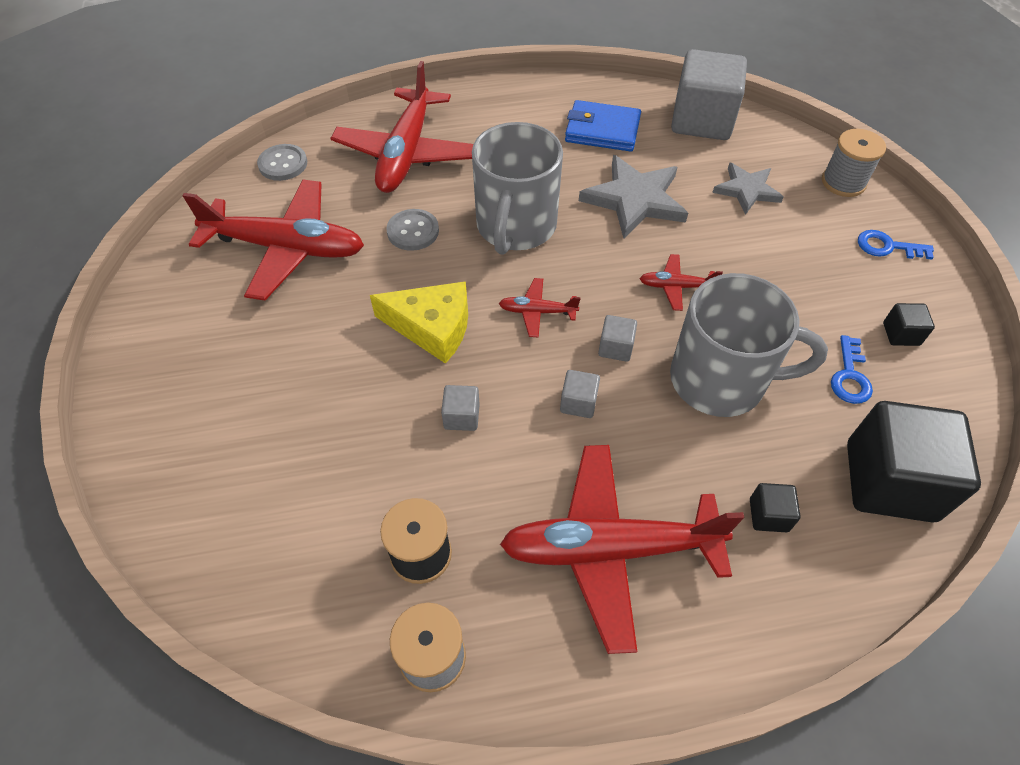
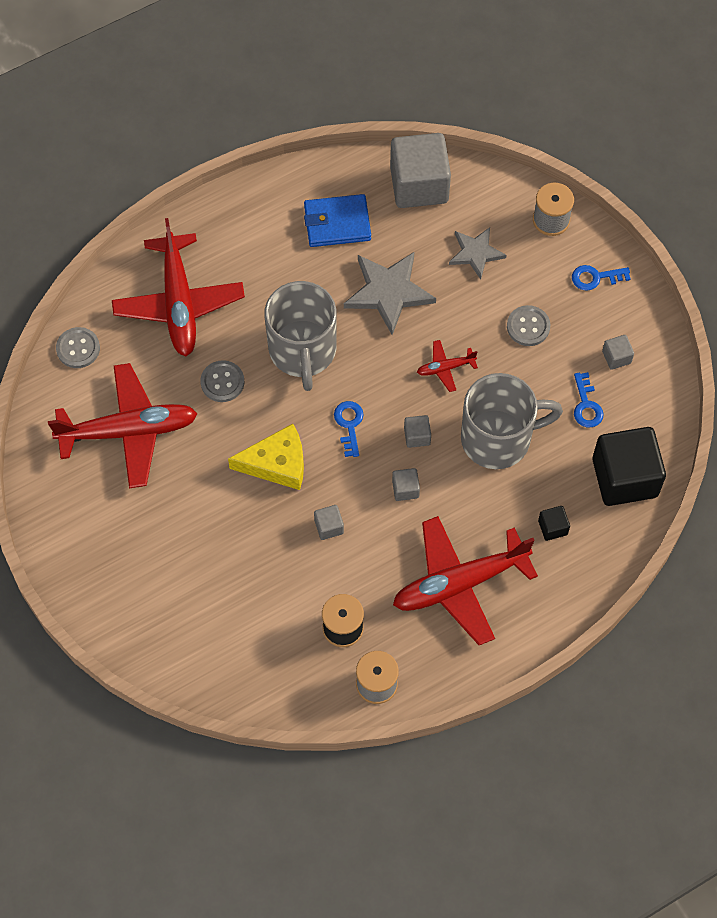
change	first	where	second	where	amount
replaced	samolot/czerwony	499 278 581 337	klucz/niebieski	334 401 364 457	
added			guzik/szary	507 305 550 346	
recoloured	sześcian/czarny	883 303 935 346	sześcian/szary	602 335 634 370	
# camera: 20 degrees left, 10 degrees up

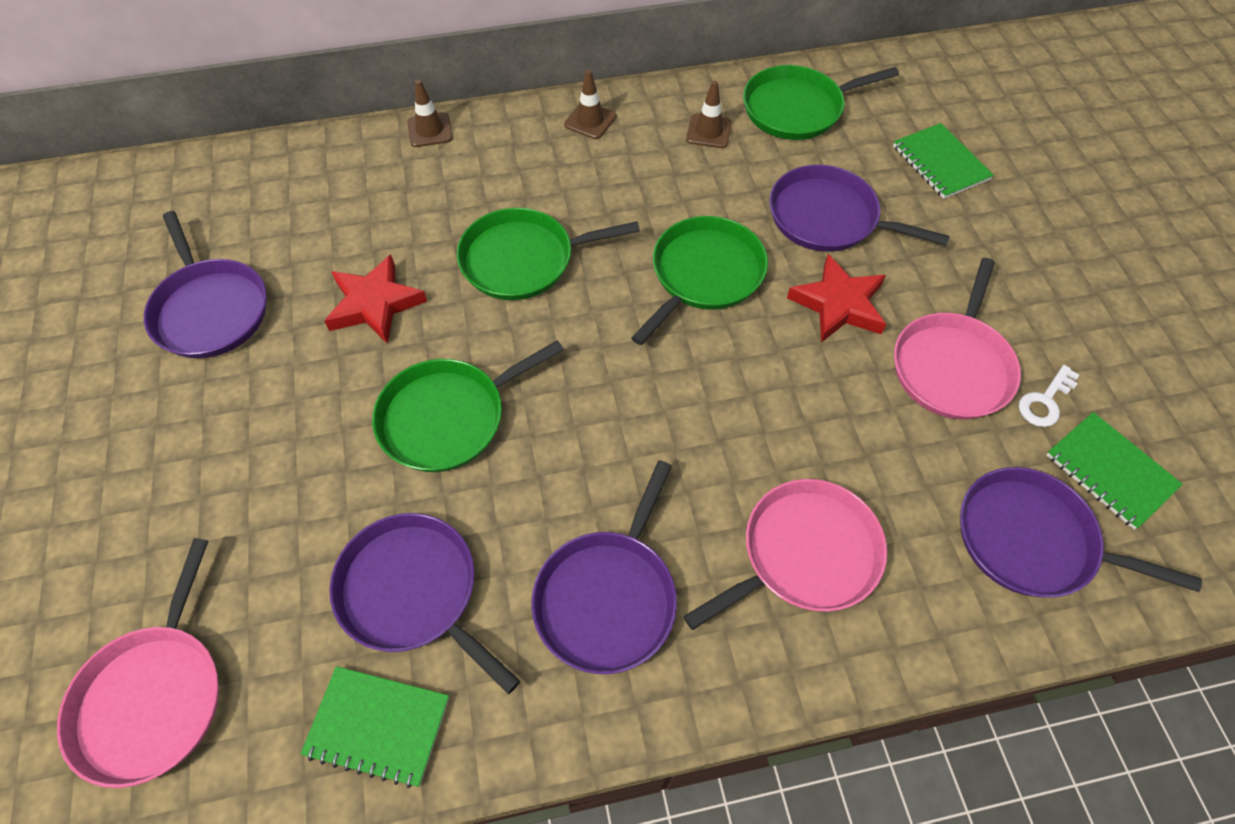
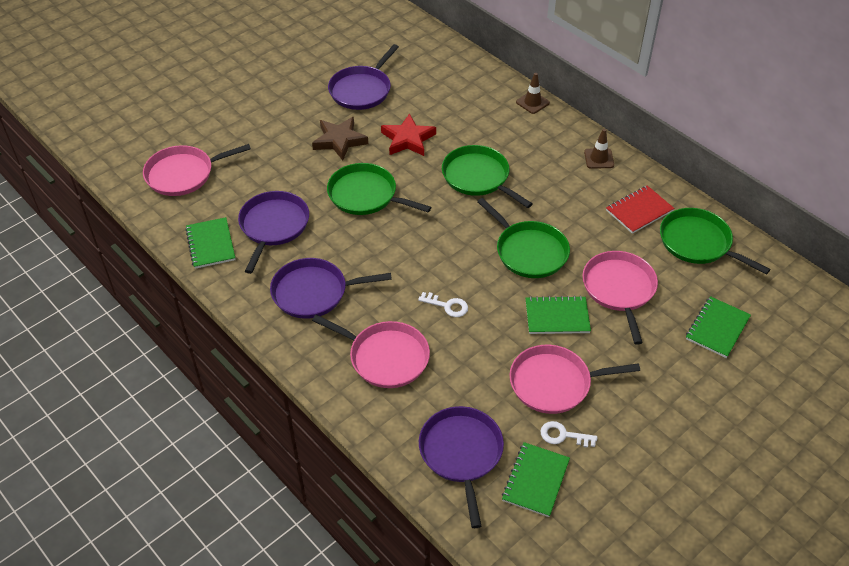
change	first	where	second	where	amount
added			gwiazda/brązowy	312 117 368 160	
added			klucz/biały	418 292 468 317	
turned	patelnia/zielony	631 216 768 345		477 198 570 278	45 degrees clockwise
replaced	gwiazda/czerwony	787 254 886 343	zeszyt/zielony	526 296 591 334	
recoloured	patelnia/fioletowy	769 165 950 252	patelnia/różowy	582 251 658 345	
replaced	pachołek/brązowy	686 81 732 148	zeszyt/czerwony	606 185 674 234	
# camera: 60 degrees right, 10 degrees down

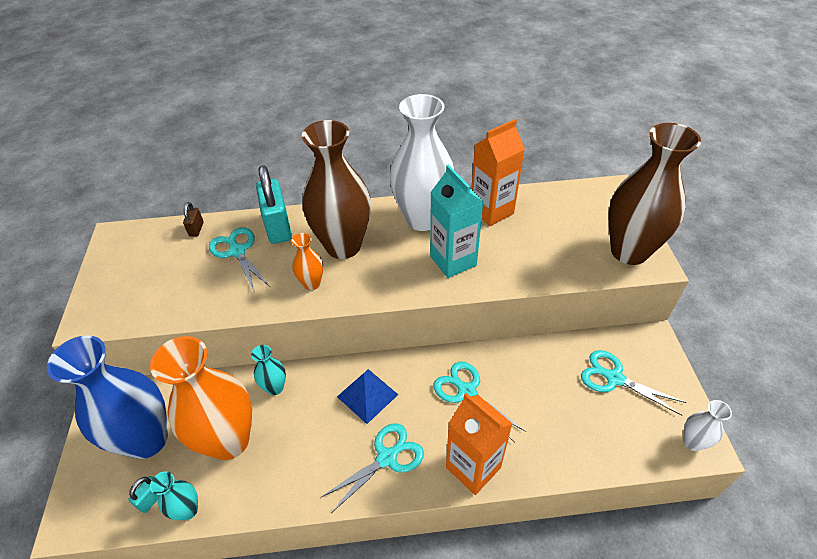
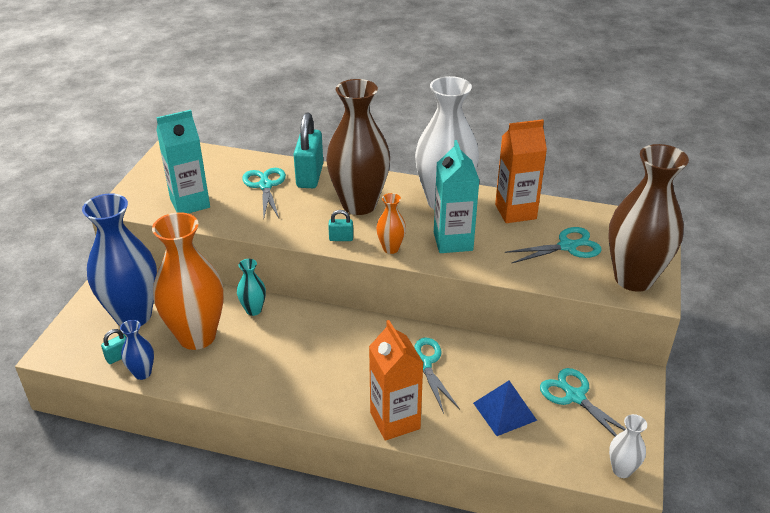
change	first	where	second	where	amount
recoloured	wazon/turkusowy	150 471 198 520	wazon/niebieski	120 320 154 380	
added			karton mleka/turkusowy	156 110 210 213	
added			kłódka/turkusowy	328 210 353 241	
moved	wazon/pomarańczowy	291 233 323 290		376 193 406 254	
moved	piramida/niebieski	337 369 398 424		473 381 537 436	
moved	nożyczki/turkusowy	320 423 424 513		505 227 602 264	
removed	kłódka/brązowy	183 202 204 237			
# camera: 20 degrees right, 10 degrees down

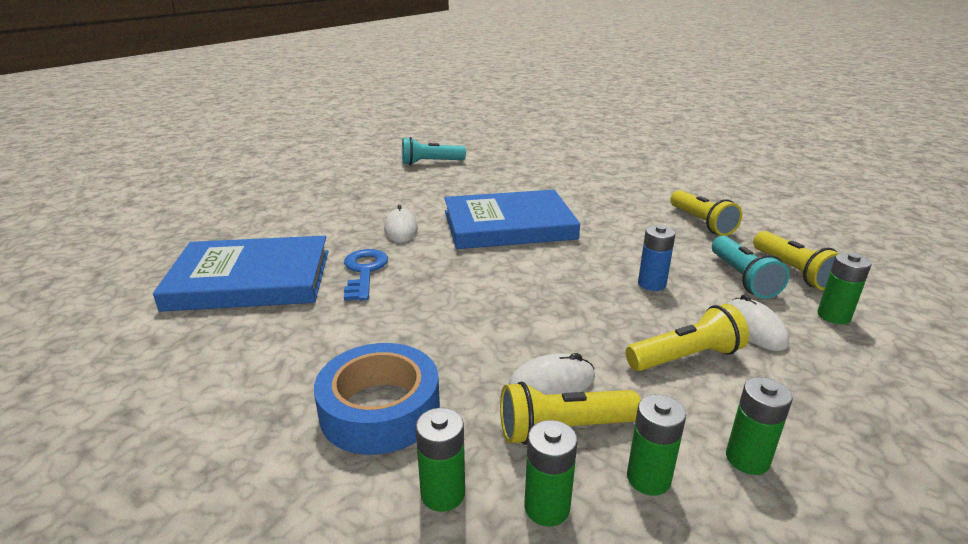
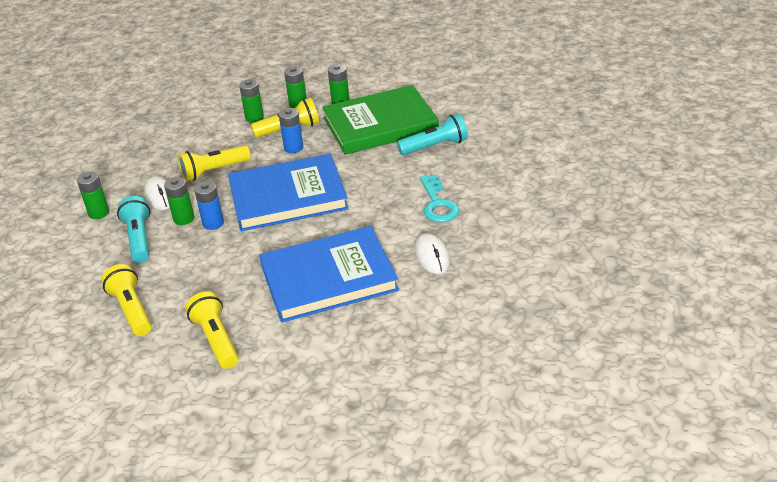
change	first	where	second	where	amount
moved	bateria/zielony	726 377 793 475		164 177 194 225	
moved	latarka/żółty	753 231 839 290		186 291 239 369	
moved	książka/niebieski	153 236 329 312		228 153 349 232	
replaced	myszka/biały	508 353 595 395	bateria/niebieski	279 108 303 153	
replaced	taśma klejąca/niebieski	314 343 440 455	książka/zielony	322 85 439 155	
moved	latarka/turkusowy	402 137 466 165		397 113 468 155	
recoloured	klucz/niebieski	344 249 388 301	klucz/turkusowy	420 174 459 222	
# camera: 175 degrees right, 10 degrees up

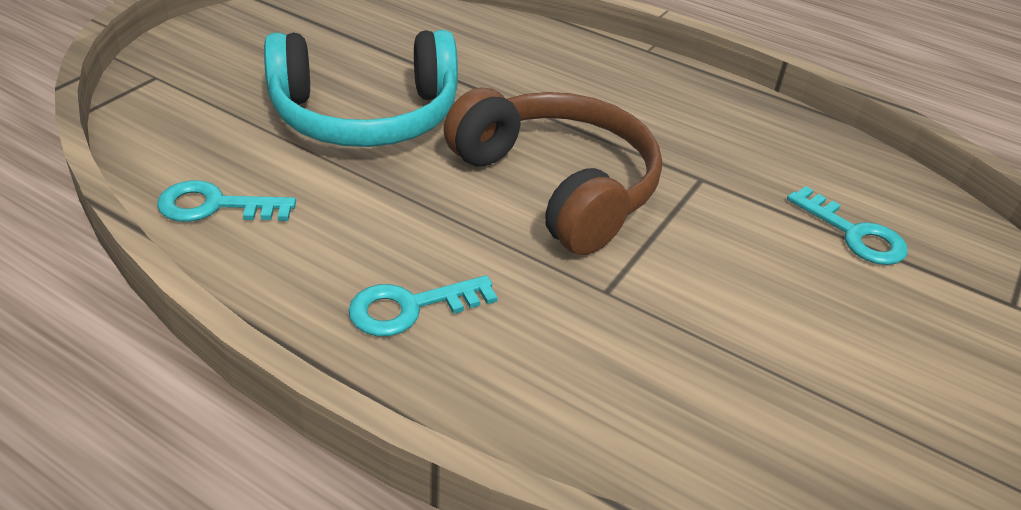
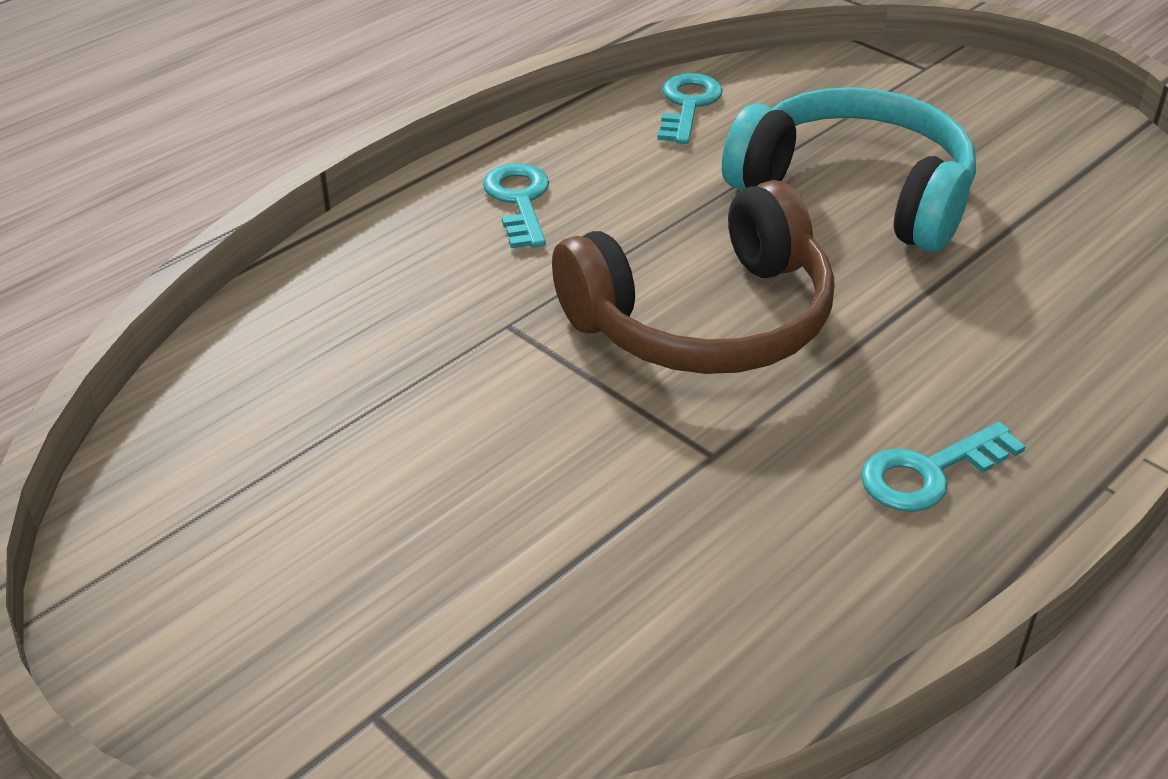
change	first	where	second	where	amount
turned	słuchawki/turkusowy	264 30 458 147		722 87 976 252	120 degrees clockwise
moved	klucz/turkusowy	787 186 908 265		861 422 1026 512	
# camera: 105 degrees right, 0 degrees up

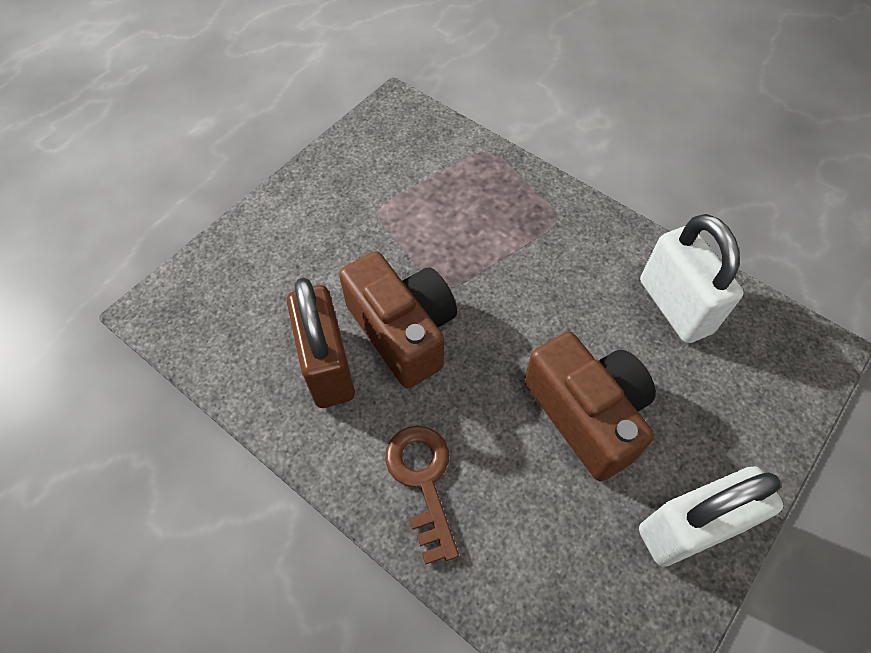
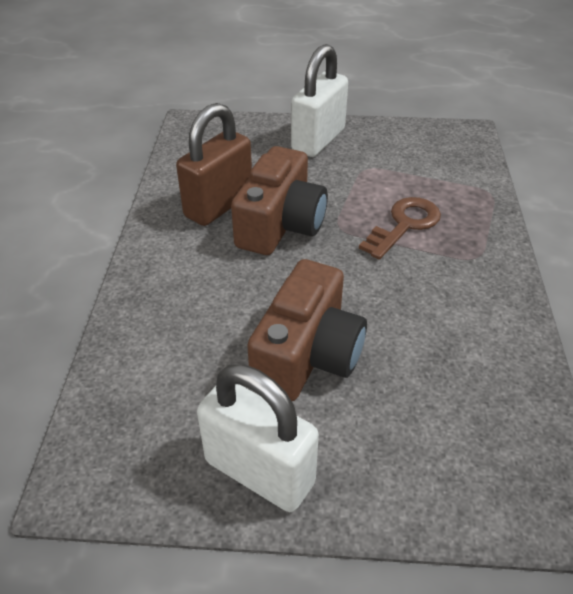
change	first	where	second	where	amount
moved	kłódka/biały	640 214 744 343		291 44 348 157	
moved	klucz/brązowy	385 426 459 565		359 197 441 260	
# camera: 55 degrees right, 15 degrees down

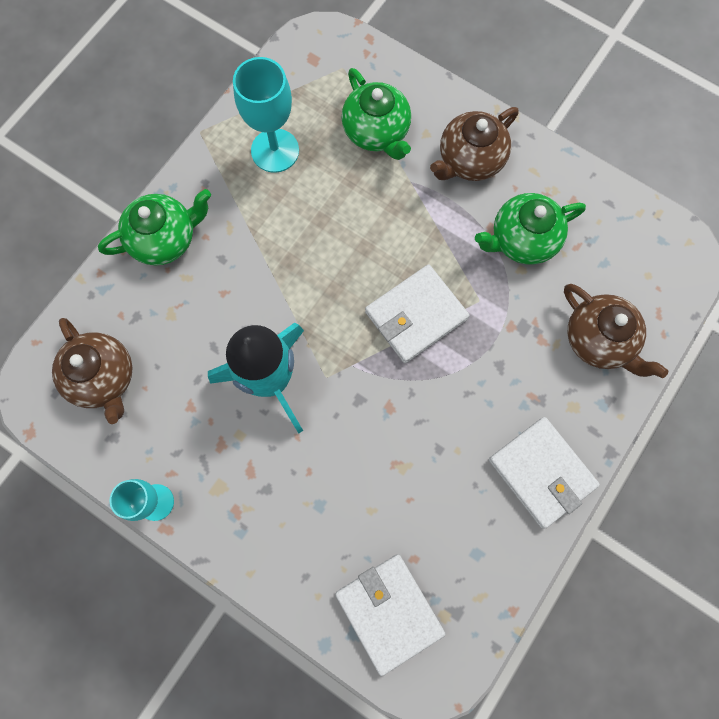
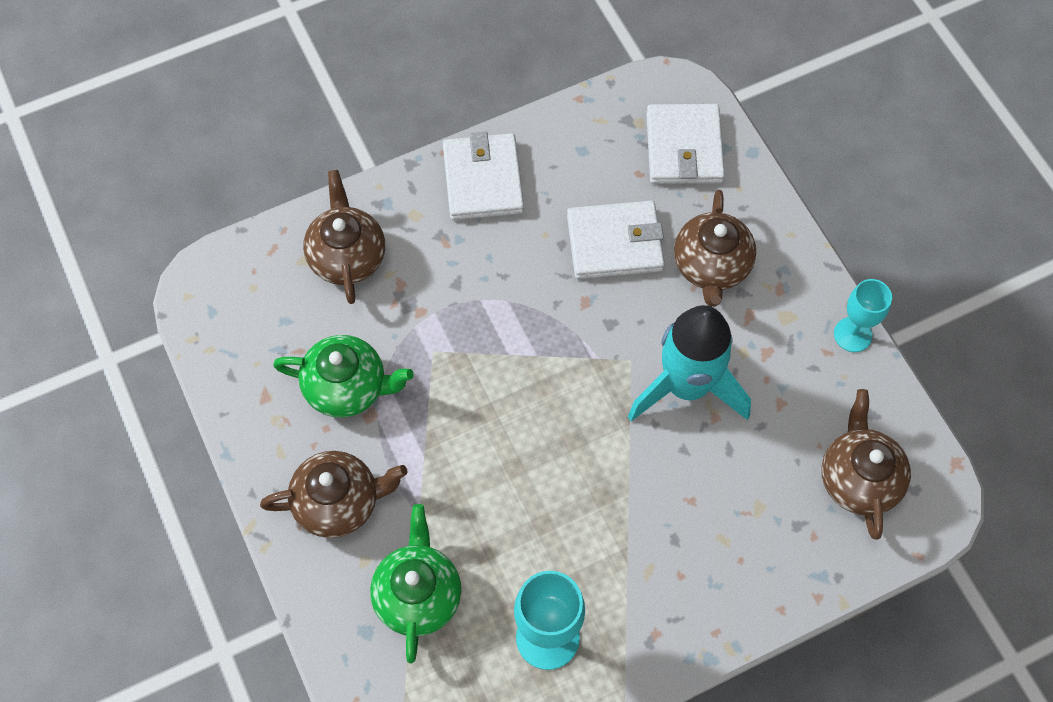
change	first	where	second	where	amount
moved	portfel/biały	365 264 470 363		567 200 665 279	
added			imbryk/brązowy	674 190 756 307	
removed	imbryk/zielony	98 189 211 265			
# camera: 150 degrees left, 10 degrees down

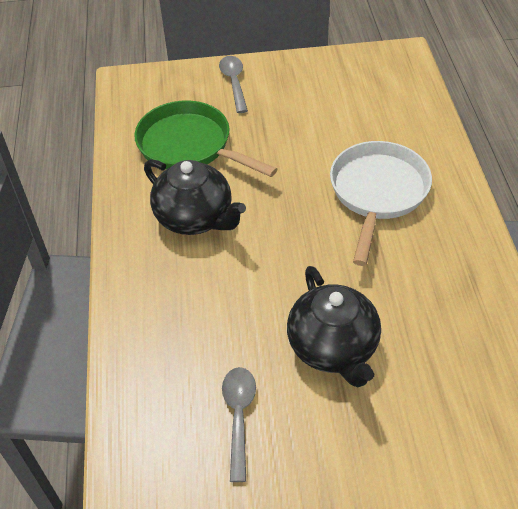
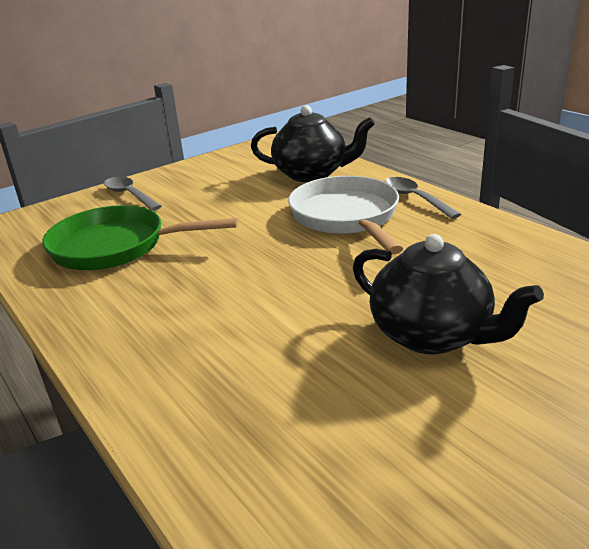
change	first	where	second	where	amount
moved	imbryk/czarny	144 159 246 235		251 105 375 182	
moved	łyżka/szary	222 367 256 482		384 177 461 219	
# camera: 30 degrees left, 20 degrees down

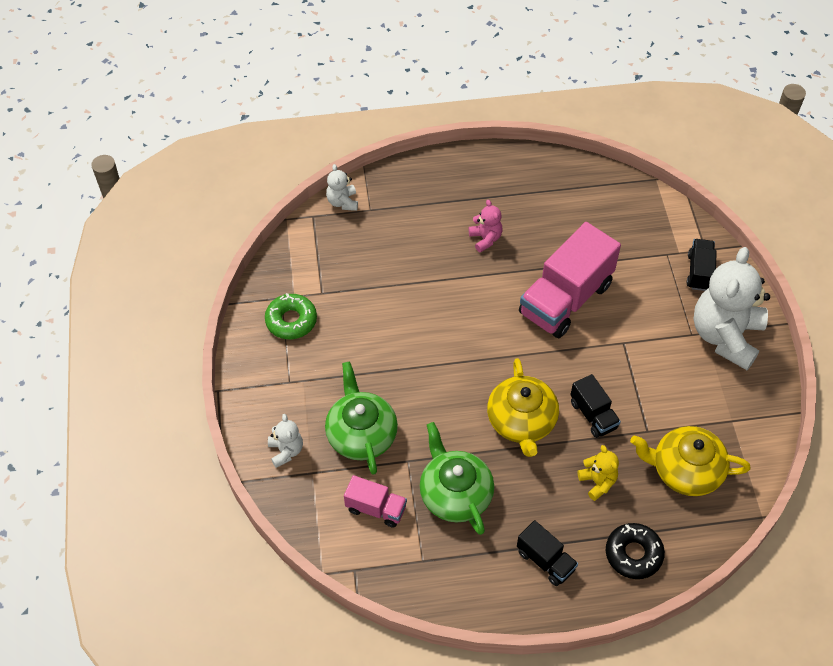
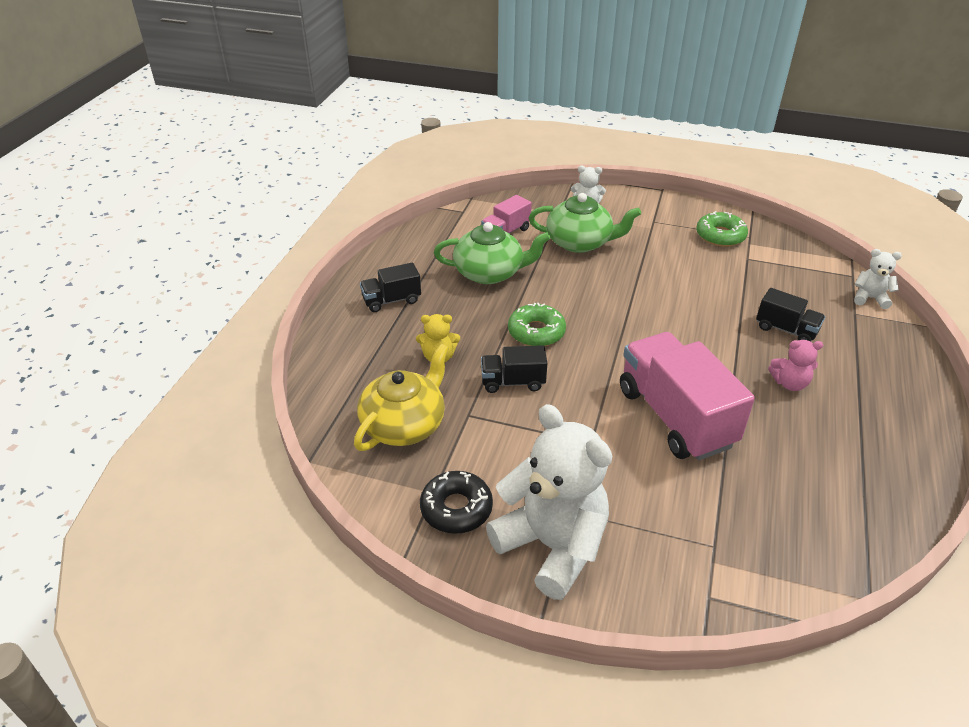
change	first	where	second	where	amount
moved	donut/czarny	606 523 665 579		420 471 493 534	
replaced	imbryk/żółty	487 358 559 457	donut/zielony	508 303 566 346	
moved	ciężarówka/czarny	686 239 717 291		756 288 825 342	
# camera: 115 degrees right, 15 degrees down

